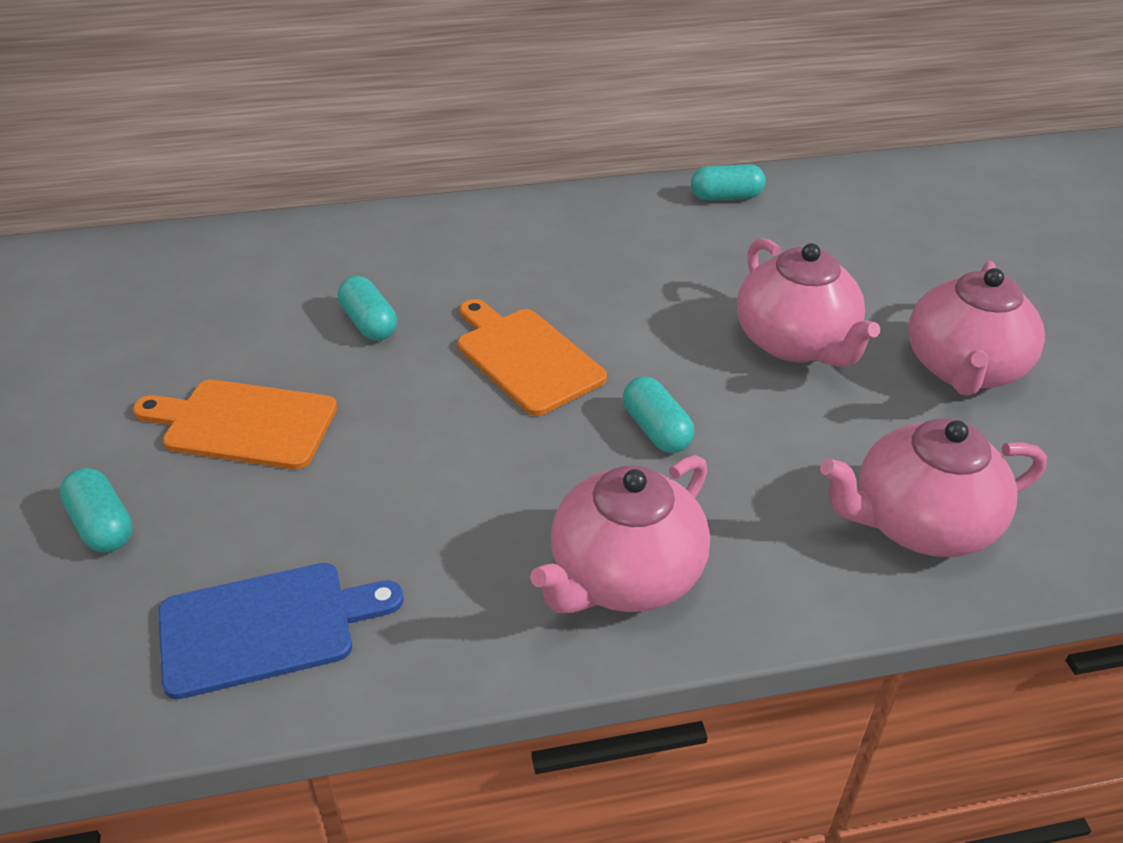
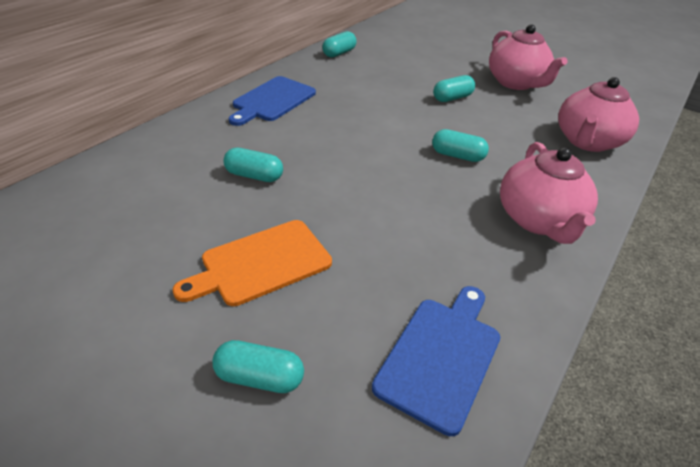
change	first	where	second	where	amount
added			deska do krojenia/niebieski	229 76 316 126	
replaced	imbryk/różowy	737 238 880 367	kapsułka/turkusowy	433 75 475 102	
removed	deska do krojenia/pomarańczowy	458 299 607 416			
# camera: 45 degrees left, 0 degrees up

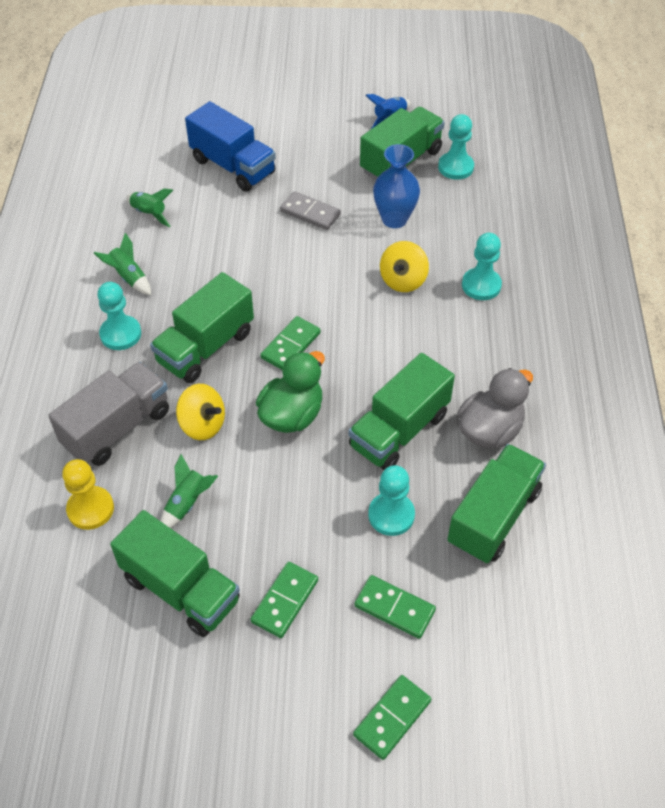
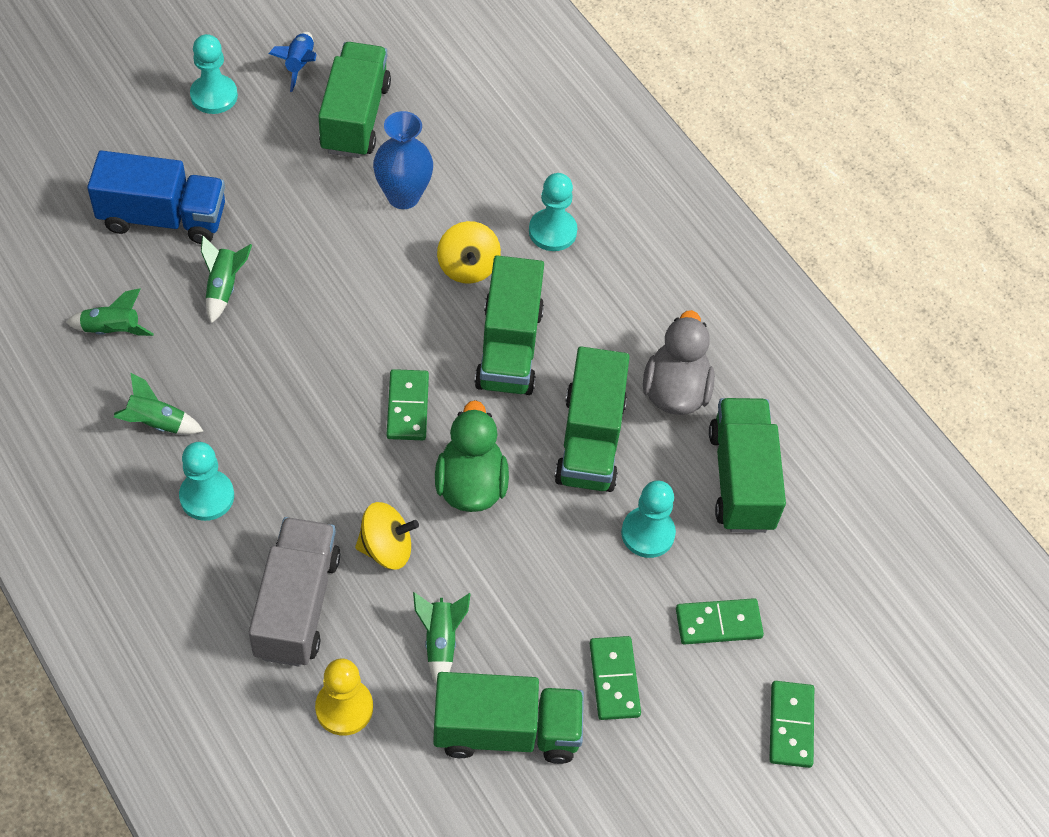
change	first	where	second	where	amount
moved	pionek/turkusowy	438 114 474 180		190 34 238 114	
added			rakieta/zielony	201 236 252 323	
moved	ciężarówka/zielony	150 272 254 383		474 255 544 395	
removed	kostka domina/szary	280 191 341 230			
# camera: 40 degrees left, 5 degrees up

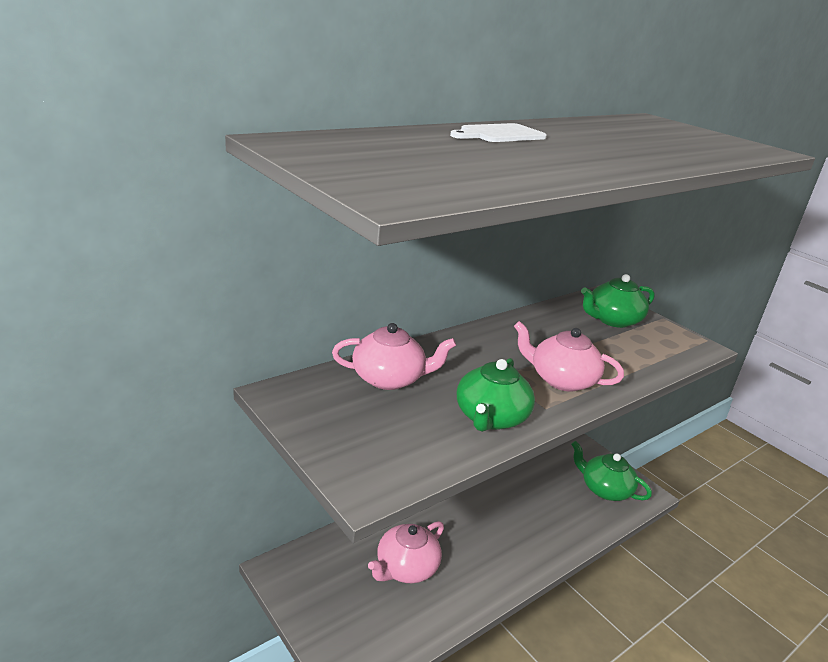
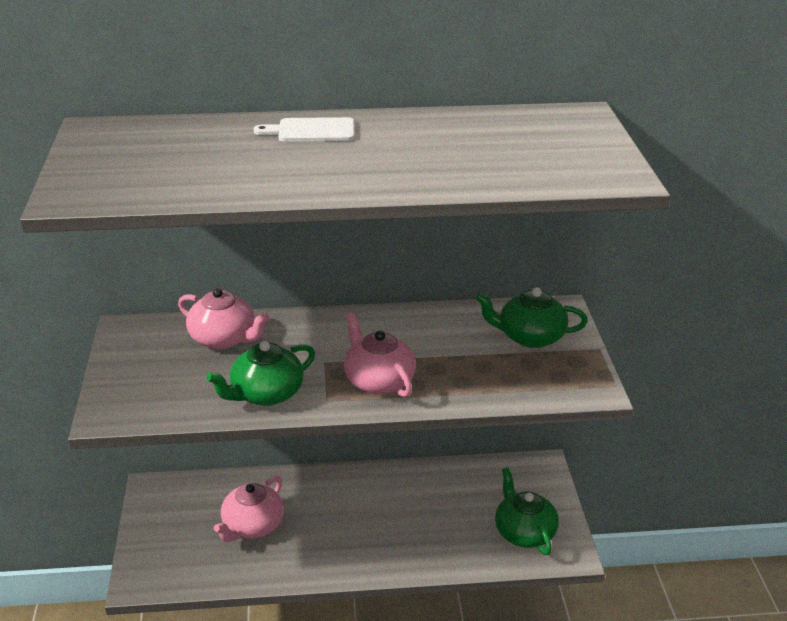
change	first	where	second	where	amount
turned	imbryk/różowy	368 521 444 583		214 475 284 542	45 degrees counterclockwise
# camera: 35 degrees right, 5 degrees up

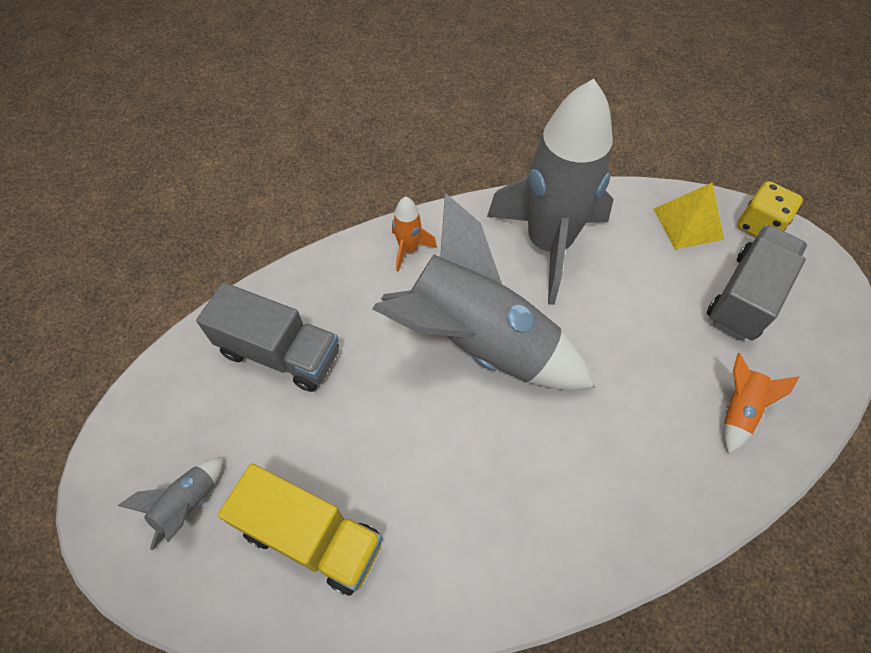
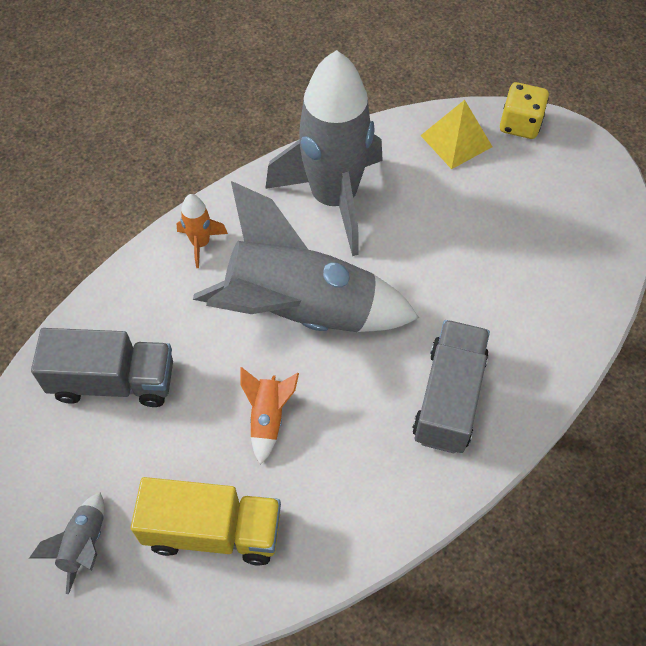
change	first	where	second	where	amount
moved	rakieta/pomarańczowy	724 353 799 454		241 367 299 465	
moved	ciężarówka/szary	707 225 807 341		412 320 490 453	
# camera: 20 degrees left, 0 degrees up

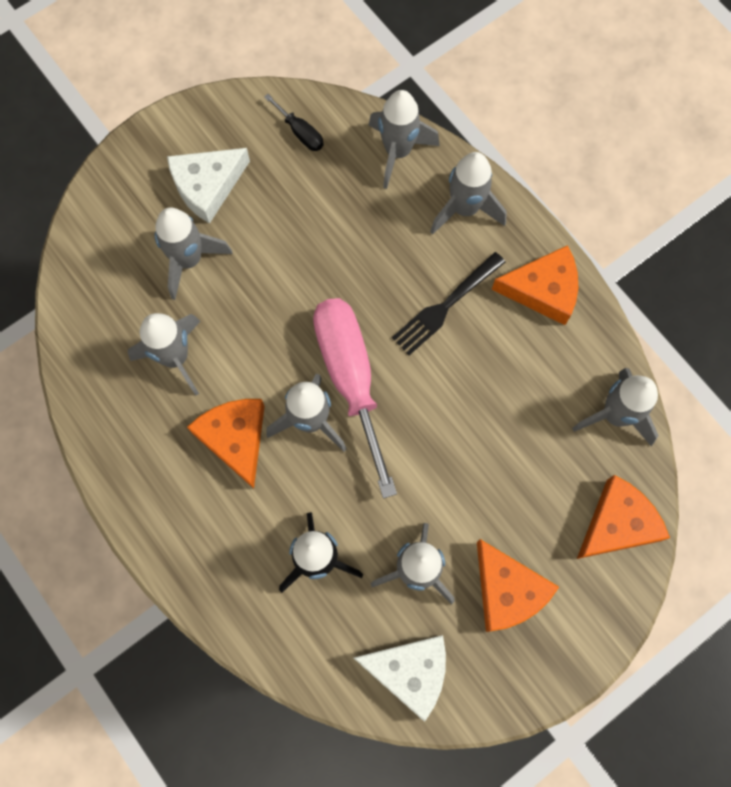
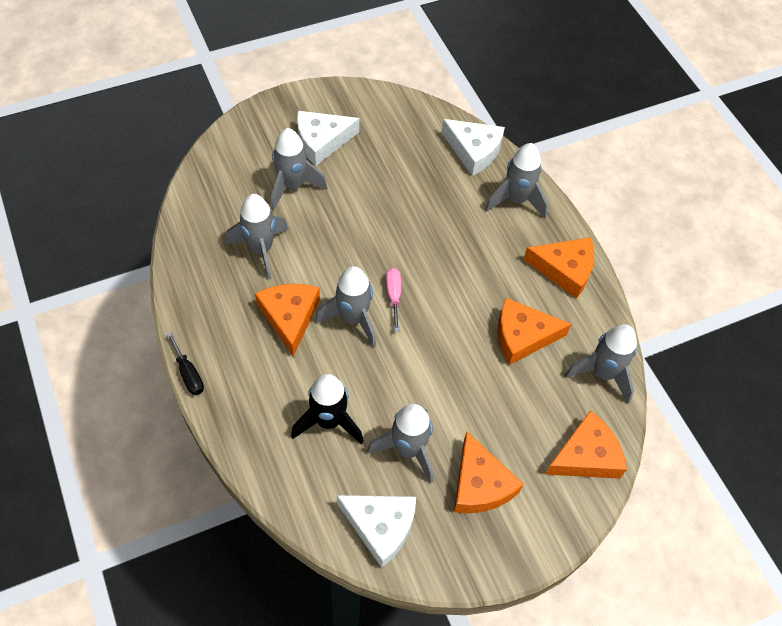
change	first	where	second	where	amount
moved	śrubokręt/czarny	264 94 324 151		167 332 204 395	
resized	śrubokręt/różowy	313 298 397 498		386 268 401 332	x0.43
replaced	rakieta/szary	369 90 440 189	ser/biały	442 119 505 176	
added			ser/pomarańczowy	498 297 571 365	
removed	widelec/czarny	392 252 505 355			
# camera: 10 degrees right, 15 degrees down

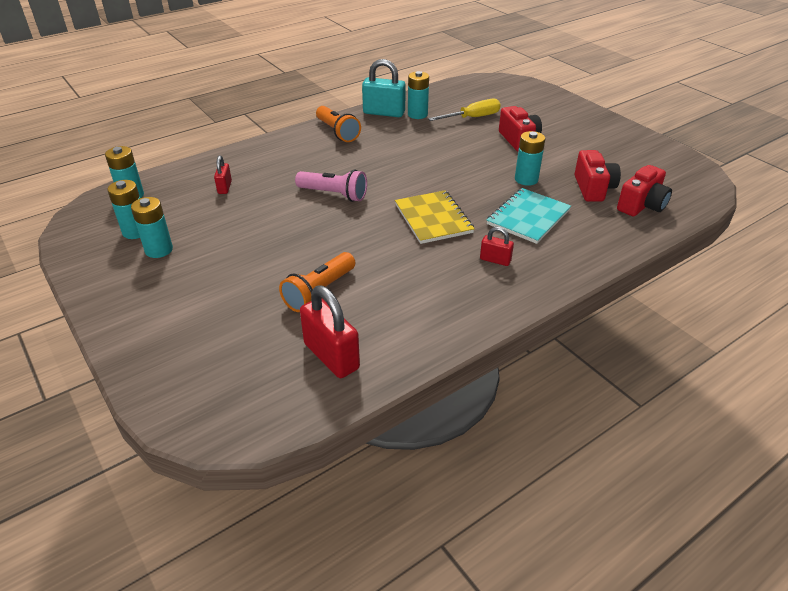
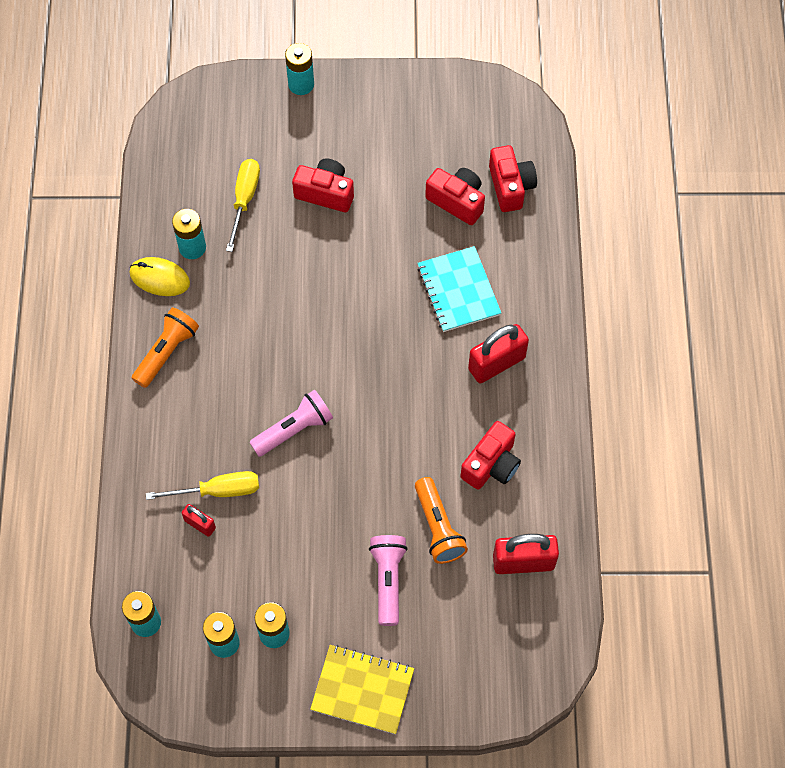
change	first	where	second	where	amount
replaced	kłódka/turkusowy	362 59 406 117	myszka/żółty	129 257 190 296	
turned	latarka/pomarańczowy	316 106 361 142		132 307 199 388	60 degrees counterclockwise
added			śrubokręt/żółty	146 471 259 500	
moved	bateria/turkusowy	515 131 545 186		285 43 314 95	
moved	zeszyt/żółty	395 190 475 244		310 645 414 734	
added			latarka/różowy	369 535 407 626	
added			aparat fotograficzny/czerwony	461 421 521 490	
resized	kłódka/czerwony	480 227 514 266		468 324 529 383	x1.86
# camera: 55 degrees left, 25 degrees up

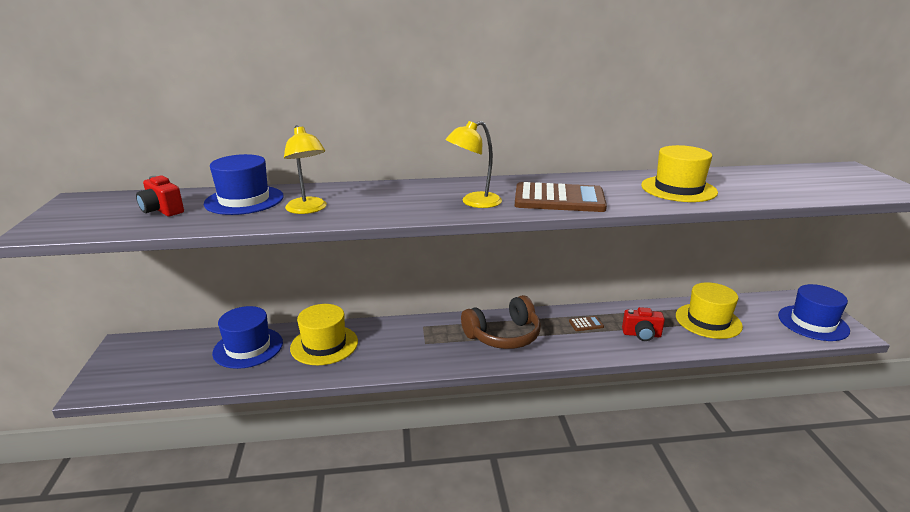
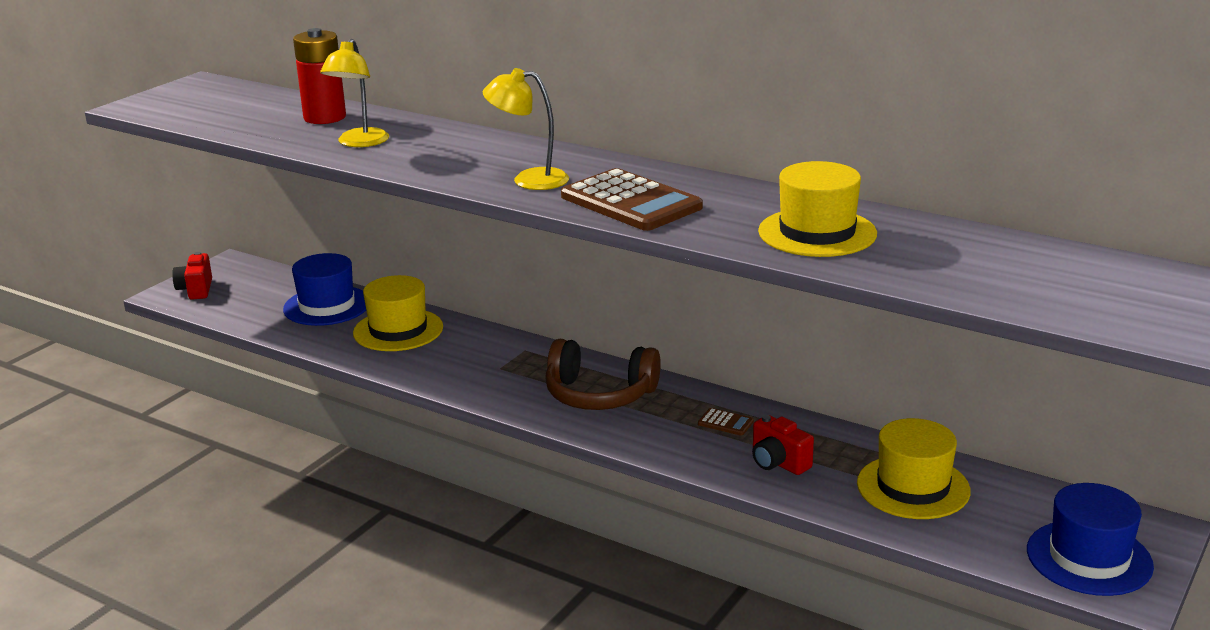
change	first	where	second	where	amount
moved	aparat fotograficzny/czerwony	136 175 184 216		172 252 212 300	
replaced	kapelusz/niebieski	204 154 284 215	bateria/czerwony	293 28 346 124	
# camera: 40 degrees right, 0 degrees up

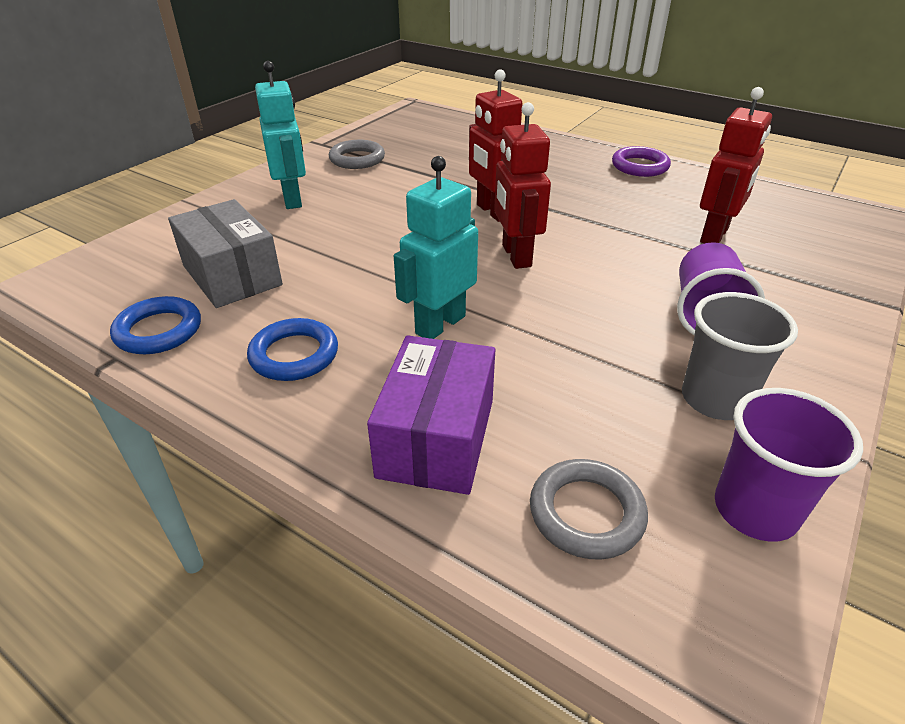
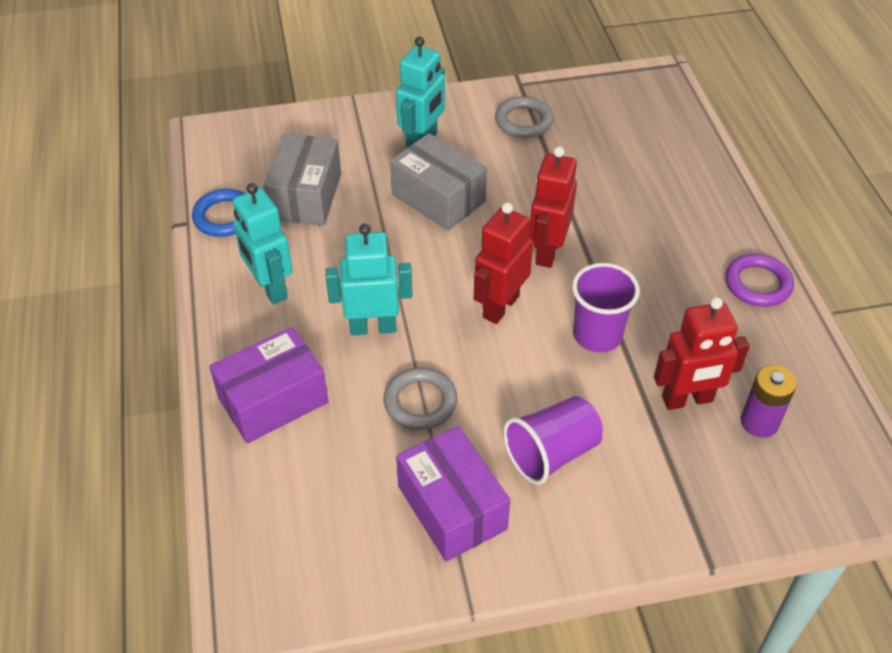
change	first	where	second	where	amount
replaced	pierścień/niebieski	247 318 338 381	robot/turkusowy	233 183 293 305	
moved	pierścień/szary	530 459 648 560		383 367 457 430	
added			pudełko/szary	390 133 487 231	
replaced	szklanka/szary	682 292 798 420	pudełko/fioletowy	396 426 510 562	
moved	szklanka/fioletowy	715 388 863 542		572 263 640 353	
added			bateria/fioletowy	741 365 797 438	
# camera: 45 degrees right, 10 degrees up

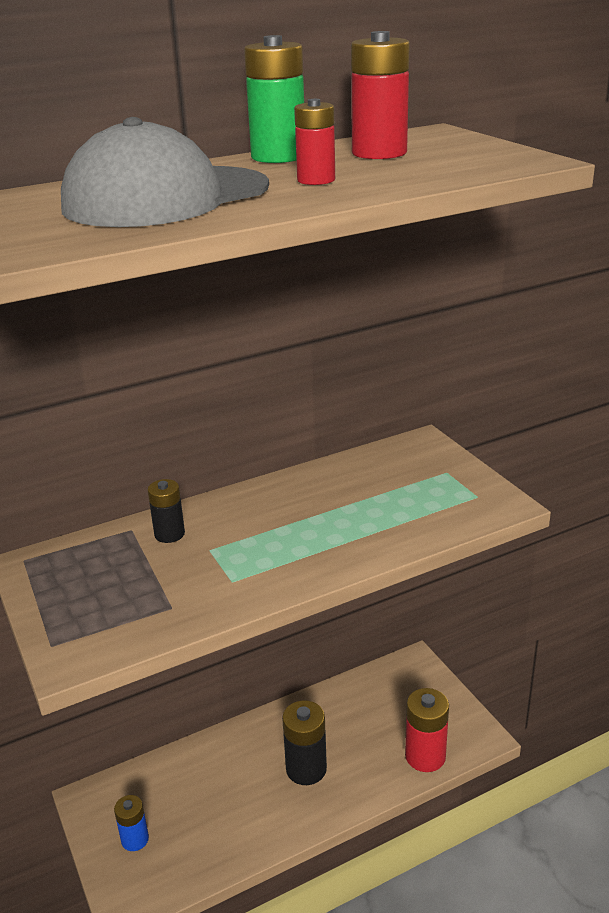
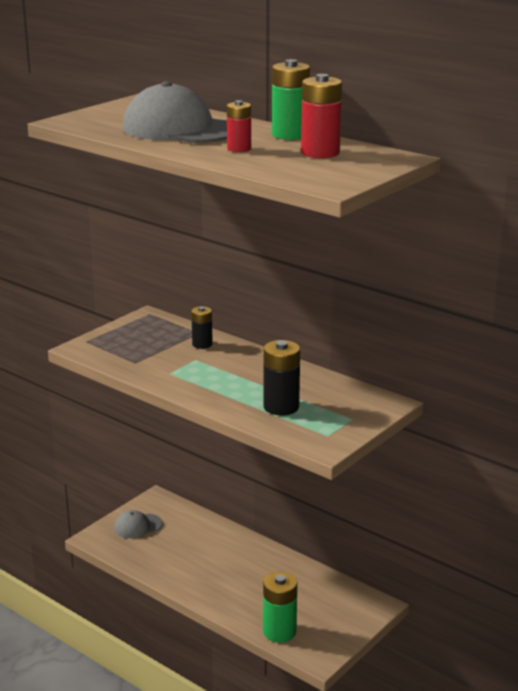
change	first	where	second	where	amount
replaced	bateria/niebieski	114 795 149 851	czapka/szary	114 510 163 538	
moved	bateria/czarny	282 701 327 785		263 340 300 415	
recoloured	bateria/czerwony	405 688 449 772	bateria/zielony	263 572 297 643	
# camera: 65 degrees right, 5 degrees down

